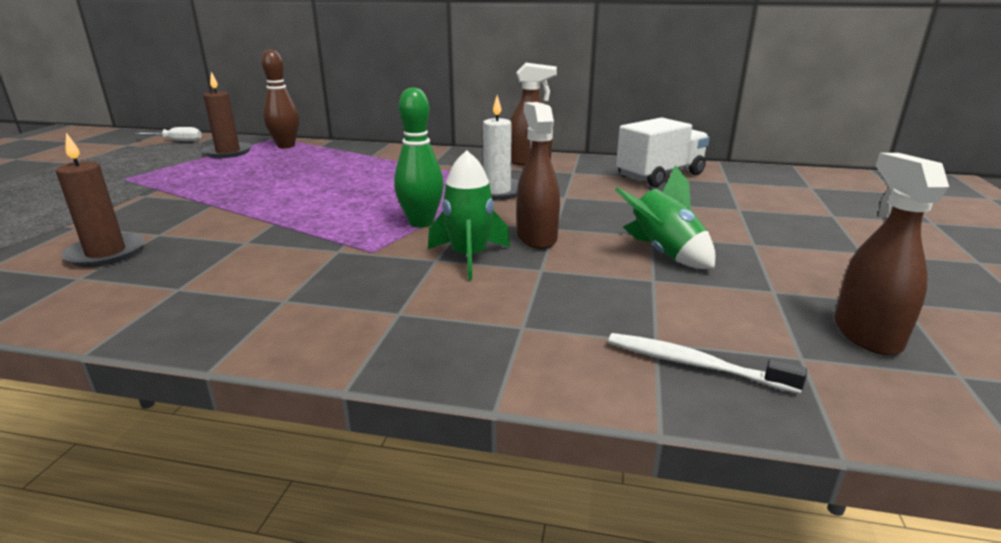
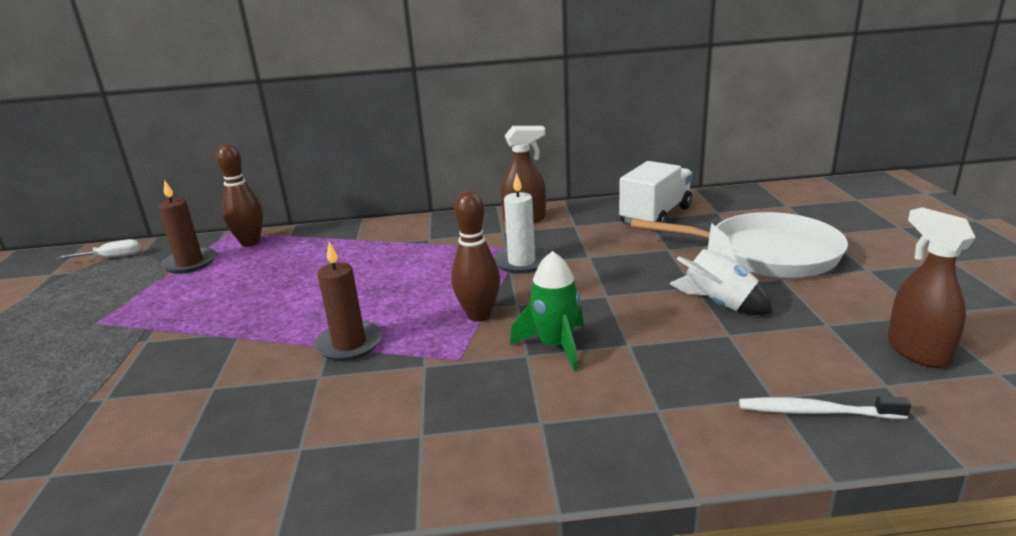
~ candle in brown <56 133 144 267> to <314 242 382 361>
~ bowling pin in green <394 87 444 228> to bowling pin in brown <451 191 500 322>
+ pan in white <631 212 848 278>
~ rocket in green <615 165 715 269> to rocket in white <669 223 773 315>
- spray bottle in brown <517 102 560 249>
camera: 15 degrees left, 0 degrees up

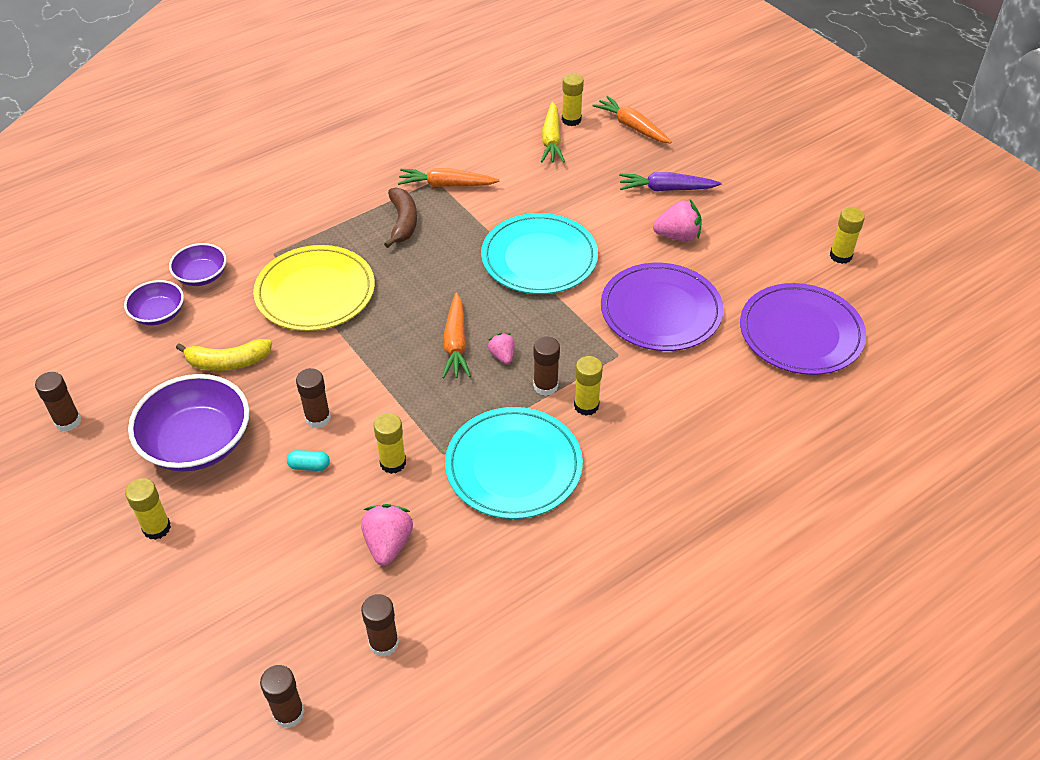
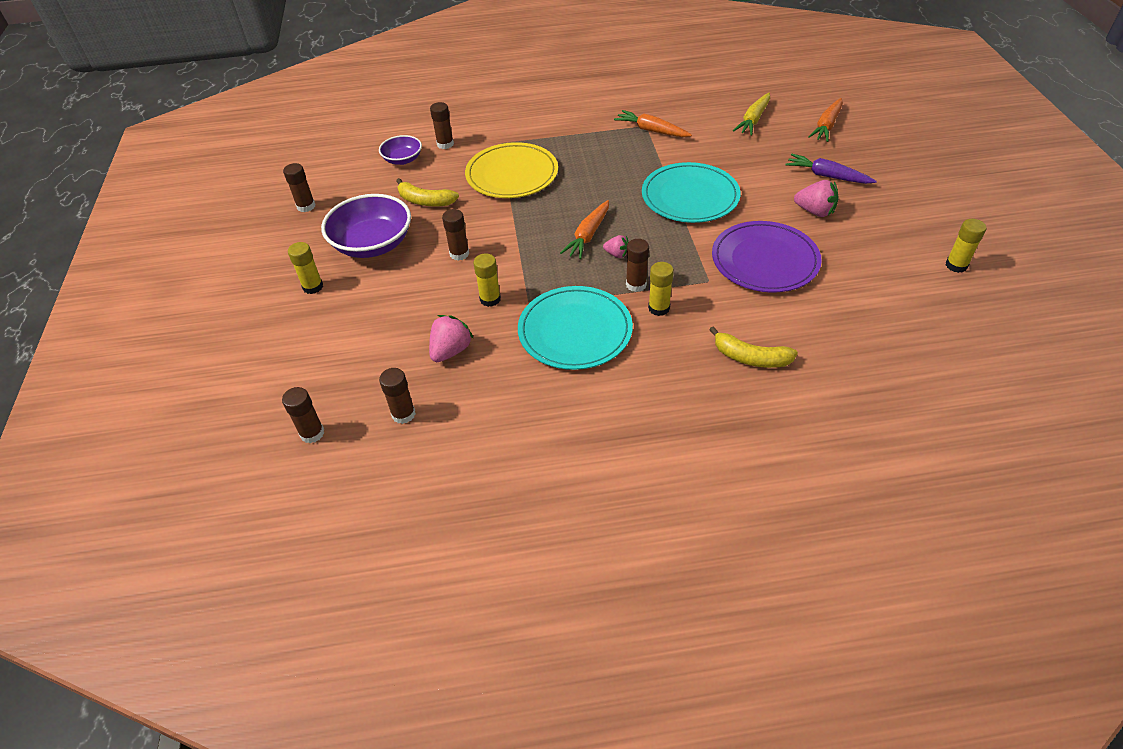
~ bowl in purple <169 243 227 286> to glue stick in brown <430 102 454 149>
~ strawberry in pink <488 333 515 364> = <603 235 628 258> 105 degrees clockwise
+ banana in yellow <709 326 798 368>
~ carrot in orange <592 96 672 144> = <808 98 843 142> 135 degrees counterclockwise
- capsule in turquoise <287 450 330 471>
- banana in brown <384 187 417 248>
- glue stick in yellow <562 73 584 126>
- plate in purple <740 283 866 375>
camera: 30 degrees right, 0 degrees up

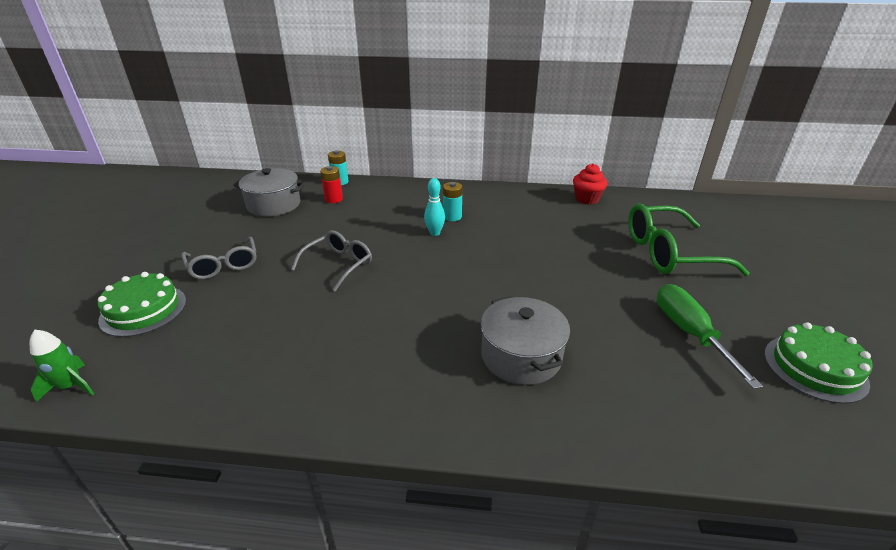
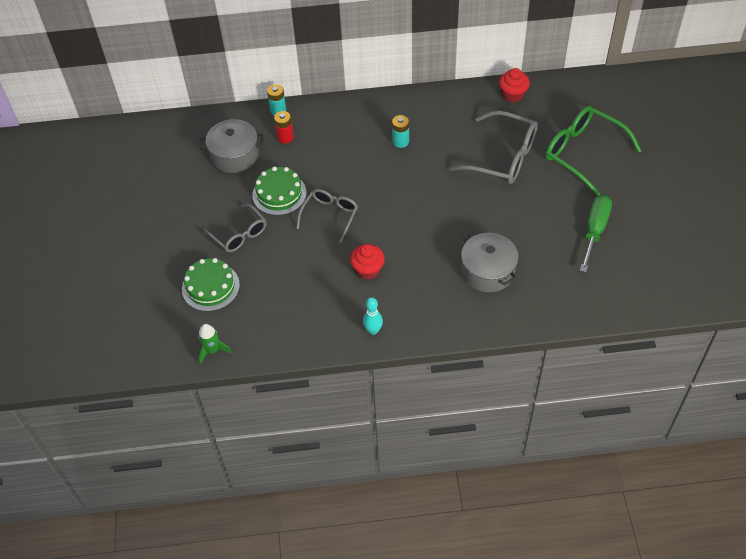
~ cake in green <764 322 873 404> to <252 167 307 215>
+ cupcake in red <350 244 385 280>
~ bowling pin in turquoise <424 178 445 236> to <363 297 383 335>
+ glasses in grey <449 111 538 184>
~ glasses in green <628 204 750 276> = <545 106 641 196> 60 degrees clockwise
~ screwdriver in green <657 284 763 389> = <580 195 612 272> 45 degrees clockwise
camera: 10 degrees left, 20 degrees up

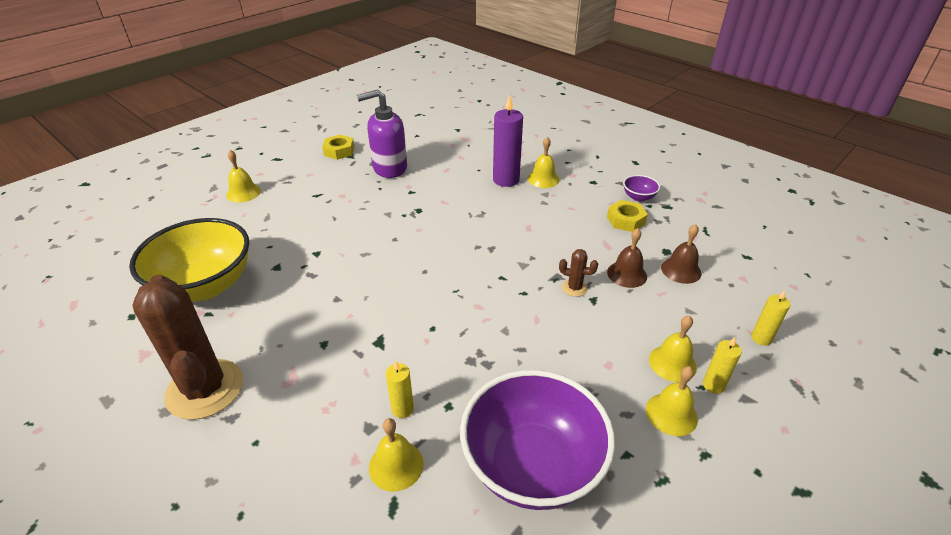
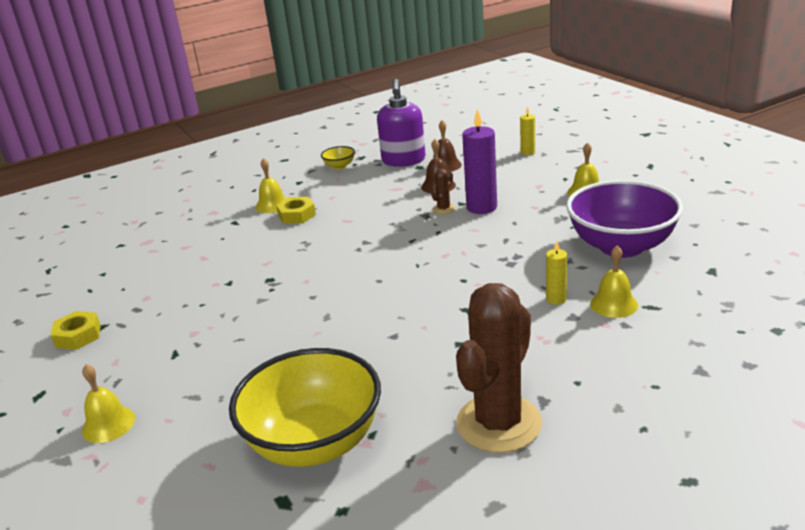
~ nut in yellow <607 200 648 232> to <276 197 316 224>
~ bowl in purple <623 175 660 202> to bowl in yellow <321 146 355 169>
~ soap dispenser in purple <357 89 407 178> to <377 79 426 167>
~ cactus in brown <132 275 243 420> = <456 283 542 453> 45 degrees counterclockwise
~ candle in purple <493 95 523 187> to <462 109 497 214>
- bell in yellow <649 316 697 382>
- candle in yellow <703 337 742 394>
camera: 70 degrees left, 10 degrees down

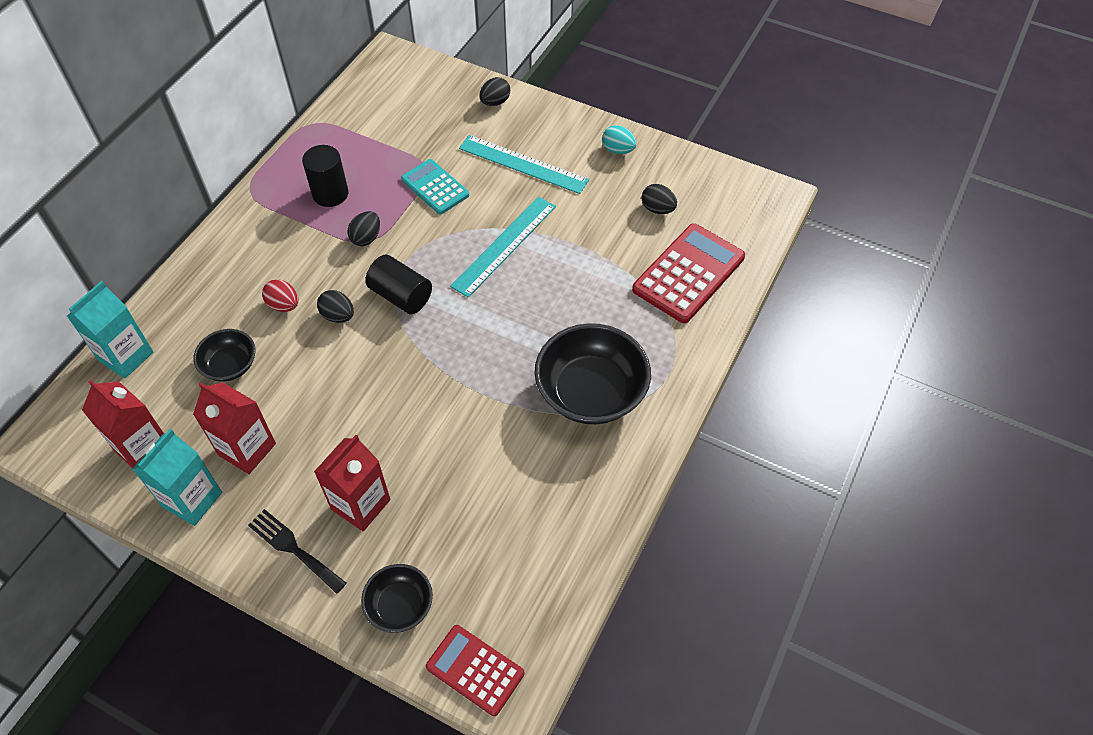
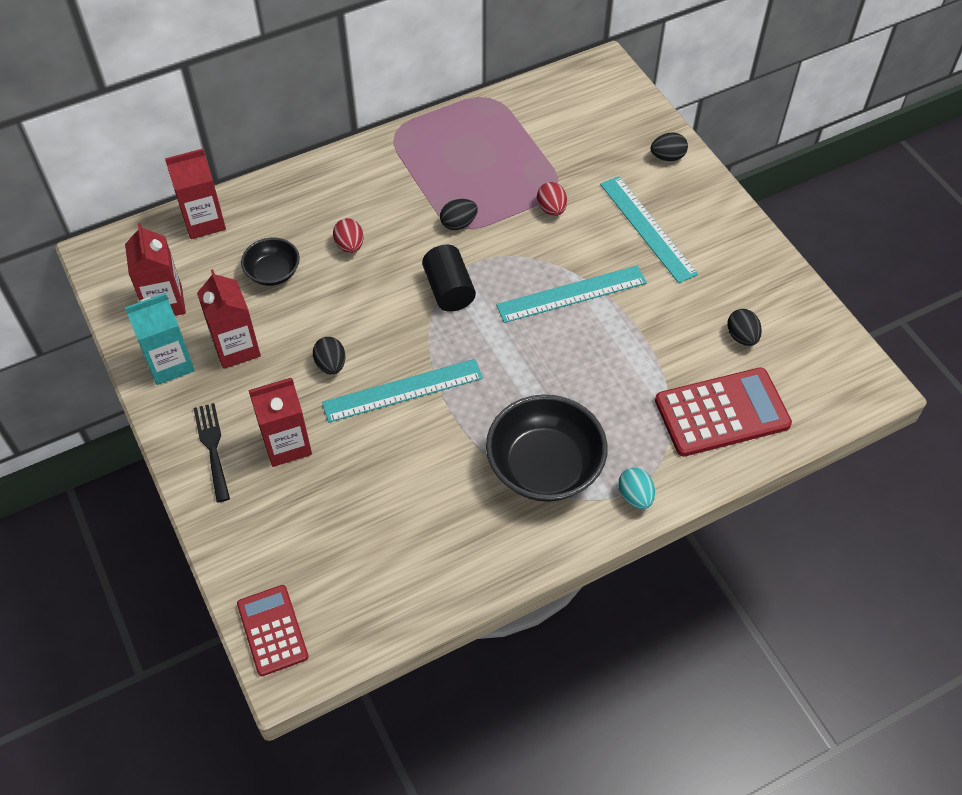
~ carton in turquoise <67 281 154 379> to carton in red <165 149 226 239>
~ egg in black <317 290 354 323> to <313 337 345 375>
+ ruler in turquoise <322 359 483 423>
~ calculator in turquoise <401 159 469 214> to egg in red <537 182 567 216>
~ egg in turquoise <602 125 636 154> to <618 467 655 509>
- cylinder in black <302 145 348 207>
- bowl in black <361 564 433 633>
camera: 35 degrees right, 0 degrees up

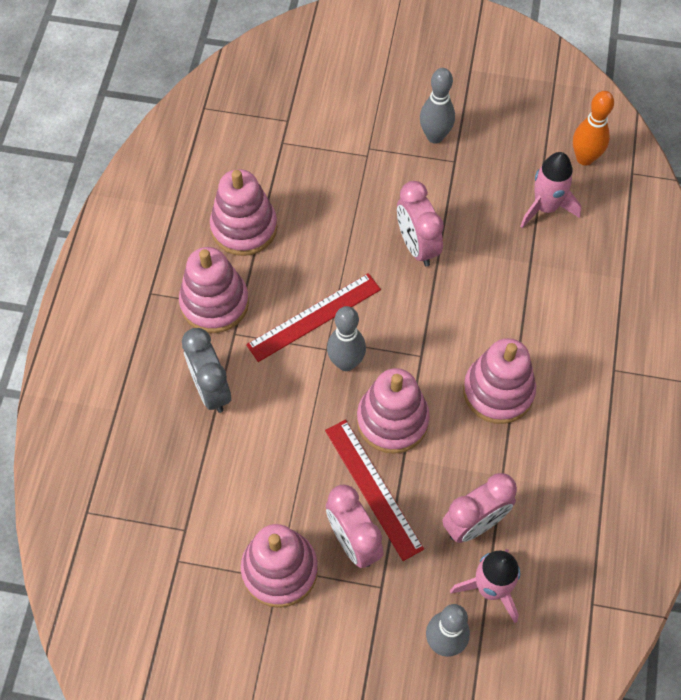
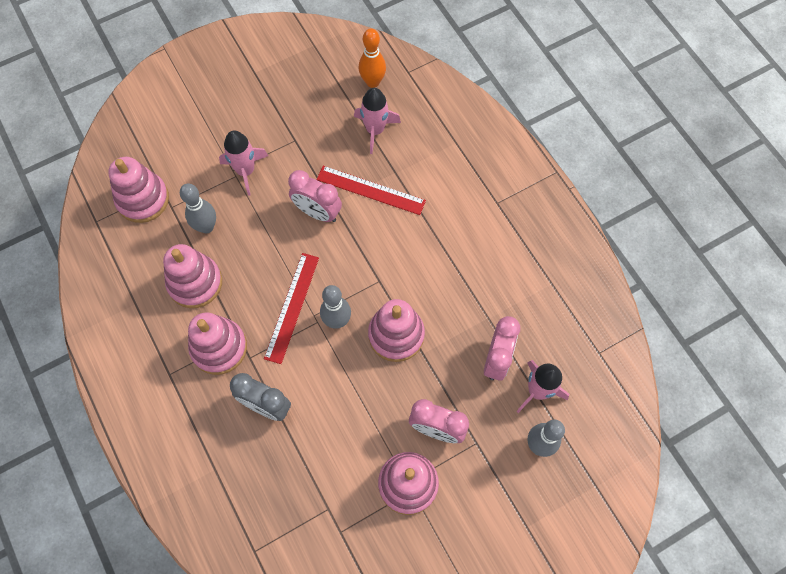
~ stacking toy in pink <463 338 536 424> to <108 157 169 223>
~ bowling pin in grey <420 68 455 144> to <180 184 216 233>
+ rocket in pink <219 131 268 196>
~ ruler in red <325 420 424 561> to <317 166 426 215>
camera: 40 degrees left, 5 degrees up

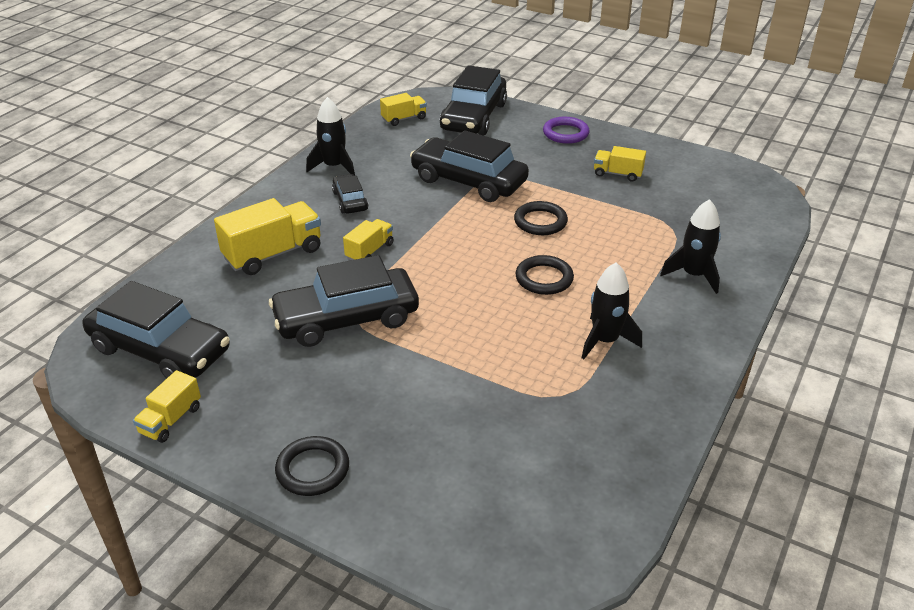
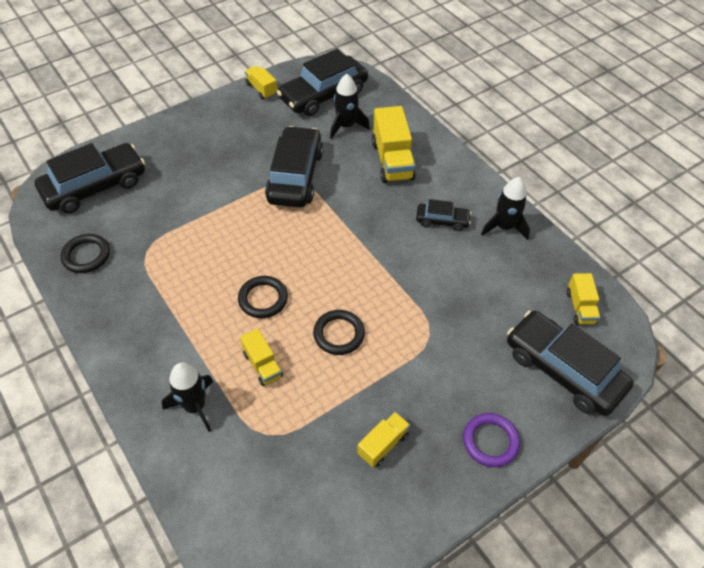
~ car in black <410 130 529 202> to <35 143 145 213>
~ ring in black <275 436 349 496> to <60 234 110 273>
~ truck in yellow <343 219 393 260> to <240 328 283 386>
~ rocket in black <582 262 642 359> to <330 74 370 139>
camera: 115 degrees right, 15 degrees up

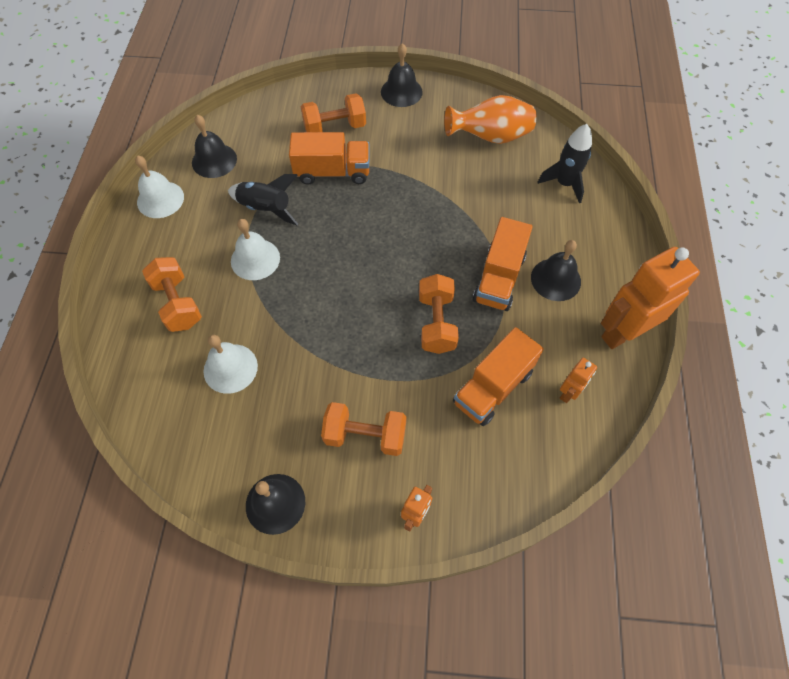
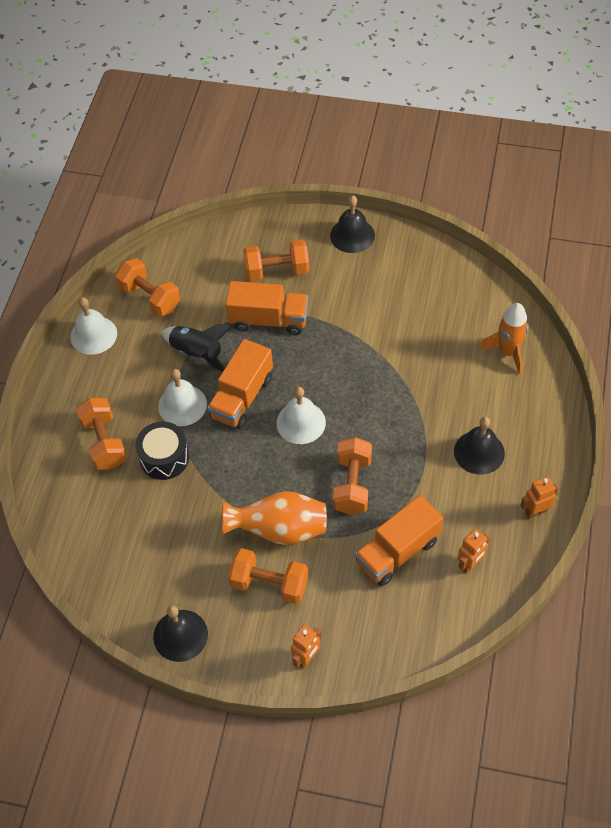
~ bell in black <192 115 237 178> to dumbbell in orange <115 258 180 316>
+ drum in black <135 422 189 480>
~ truck in orange <473 217 533 311> to <207 339 273 429>
~ vase in orange <444 95 537 144> to <222 491 327 545>
~ bell in white <204 335 258 394> to <276 387 326 444>
~ rocket in black <537 124 592 203> to rocket in orange <480 303 528 375>
~ robot in orange <601 247 700 349> = <520 477 558 519> x0.48
camera: 10 degrees right, 5 degrees down

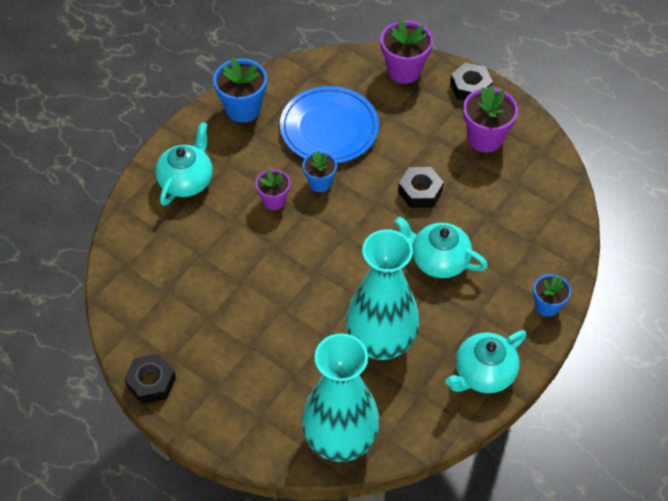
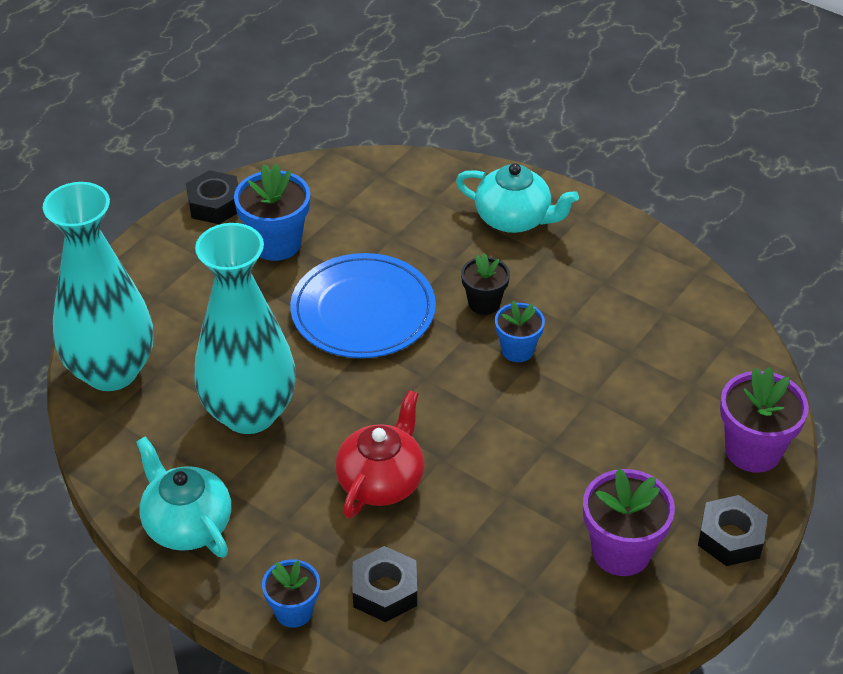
~ flower pot in blue <213 58 267 123> to <234 163 310 261>
~ plate in blue <280 86 379 163> to <290 253 436 358>
~ teapot in turquoise <395 216 488 278> to teapot in red <335 390 425 518>
~ nut in black <398 167 444 208> to <353 546 417 622>
~ flower pot in purple <255 169 290 210> to flower pot in black <461 253 510 315>
camera: 90 degrees right, 10 degrees down

